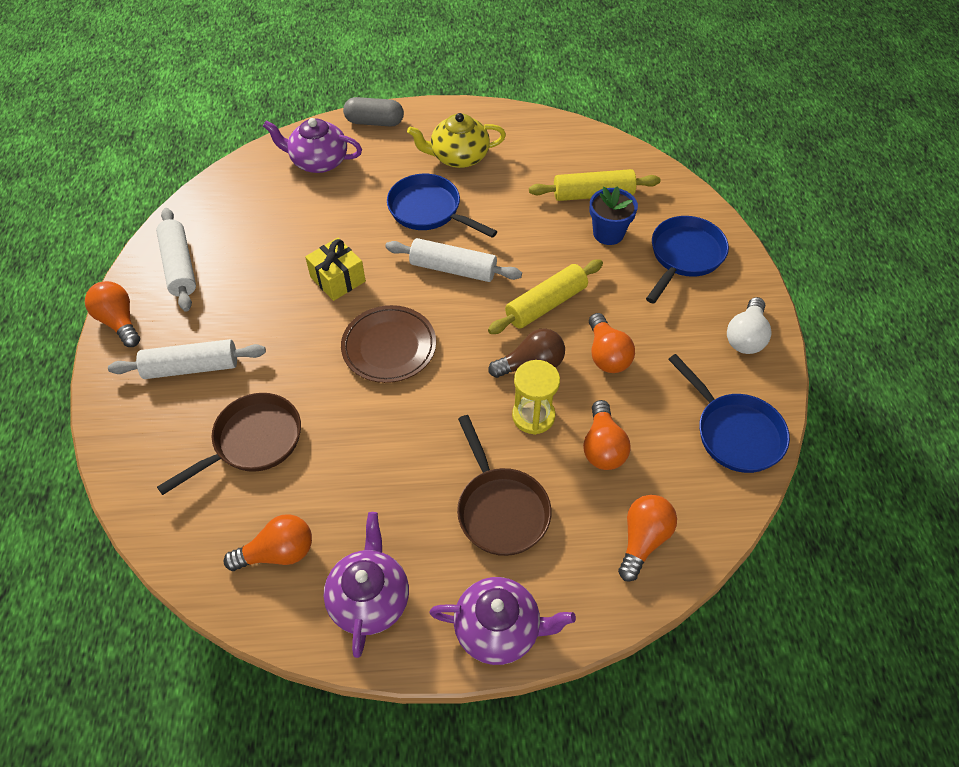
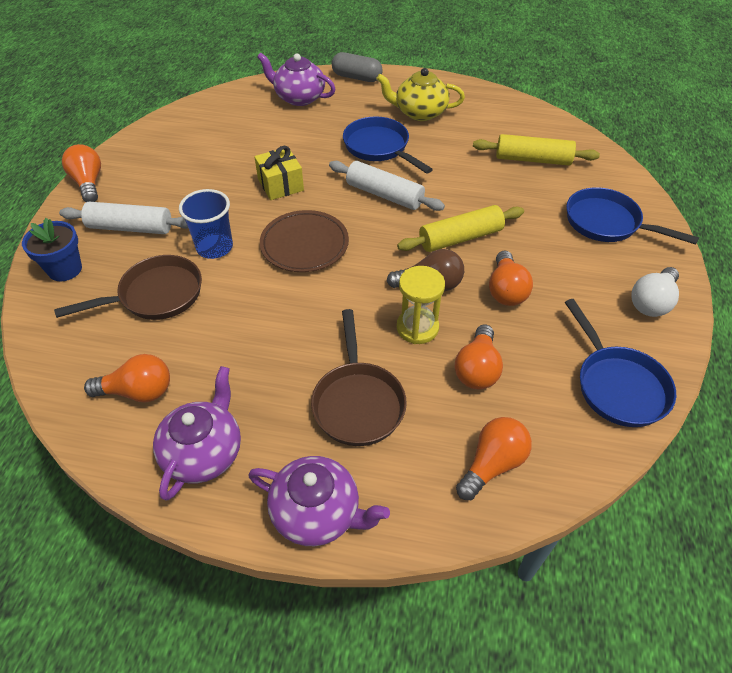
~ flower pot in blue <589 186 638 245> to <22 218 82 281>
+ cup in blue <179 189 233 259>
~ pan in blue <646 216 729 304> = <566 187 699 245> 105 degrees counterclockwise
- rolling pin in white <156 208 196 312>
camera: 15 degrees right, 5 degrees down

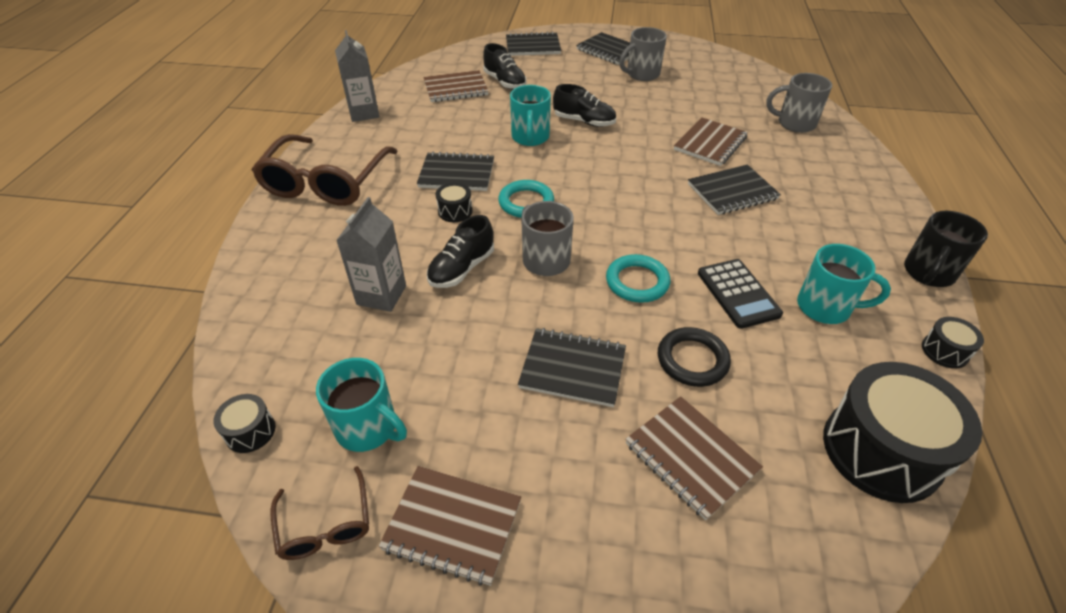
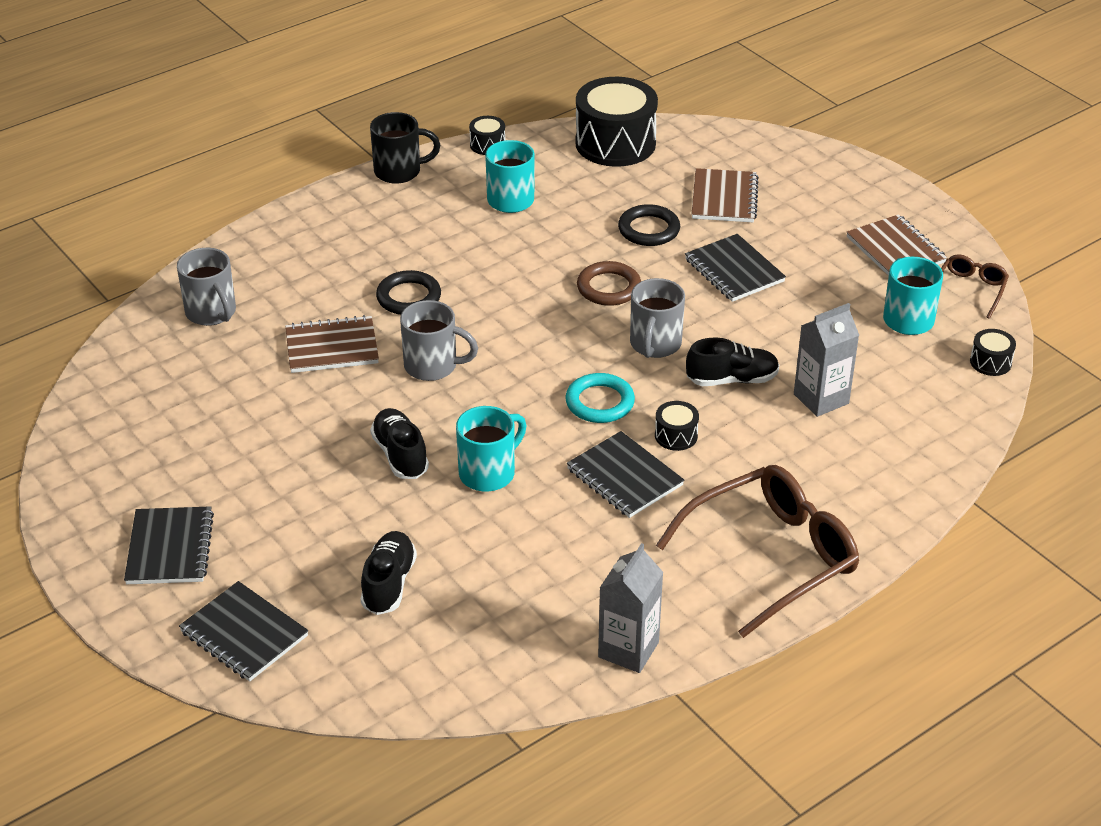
~ notebook in black <688 164 781 215> to ring in black <376 270 441 315>
~ mug in grey <619 27 667 81> to <400 300 478 381>
~ ring in turquoise <606 254 670 303> to ring in brown <577 261 641 306>
- notebook in brown <424 70 488 102>
- calculator in black <698 259 783 329>
camera: 135 degrees left, 5 degrees down

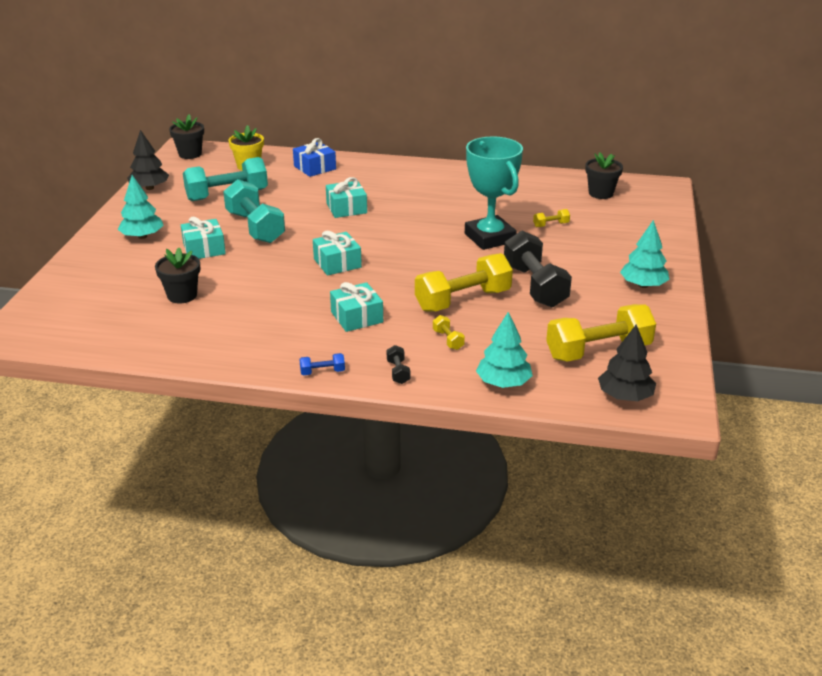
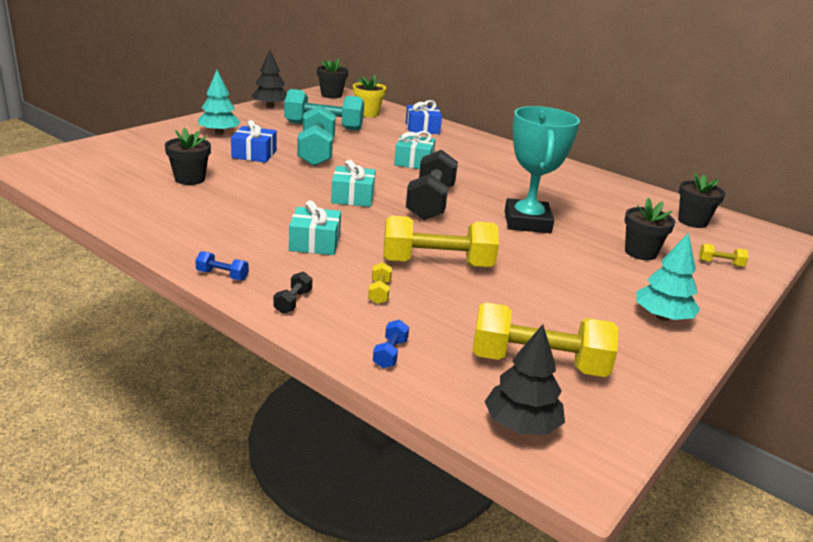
~ gift in turquoise <181 217 226 259> to gift in blue <231 120 277 163>
~ tree in turquoise <476 312 533 388> to dumbbell in blue <373 320 409 368>
~ dumbbell in black <504 231 572 307> to <406 150 458 220>
+ flower pot in black <625 198 675 260>
~ dumbbell in yellow <533 209 570 227> to <699 244 748 267>
camera: 25 degrees right, 5 degrees down

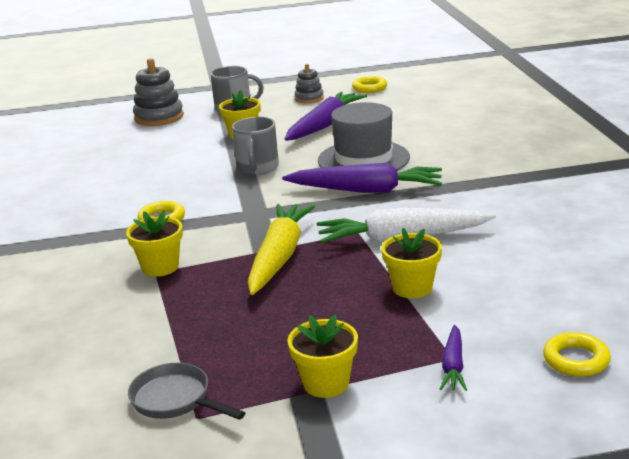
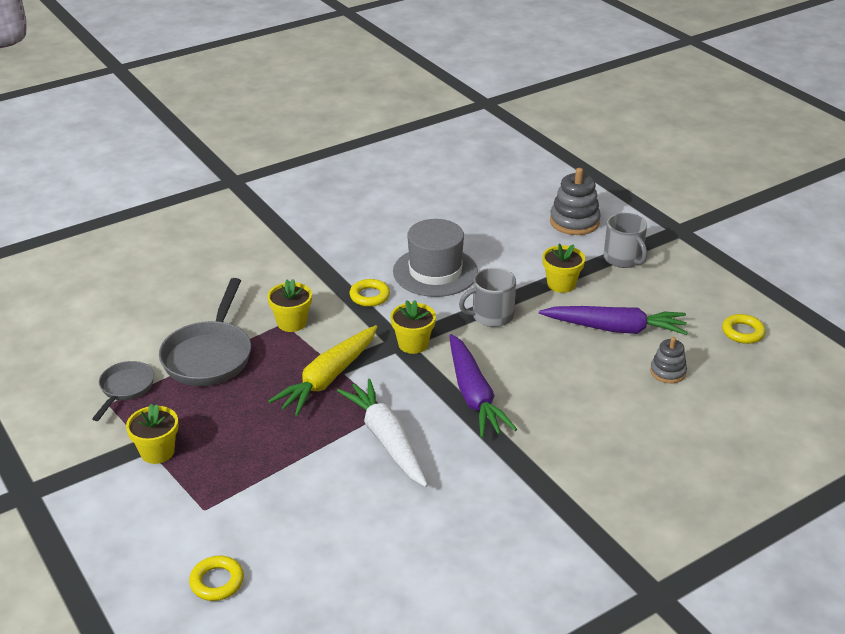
+ pan in grey <159 278 251 386>
~ carrot in yellow <248 204 315 295> = <268 325 377 416> 135 degrees clockwise
~ flower pot in yellow <381 228 442 298> to <390 300 436 354>
~ hat in grey <318 102 410 171> to <393 219 478 297>
~ stacking toy in grey <295 64 324 103> to <650 337 687 383>
- carrot in purple <440 325 467 391>
camera: 65 degrees right, 10 degrees up

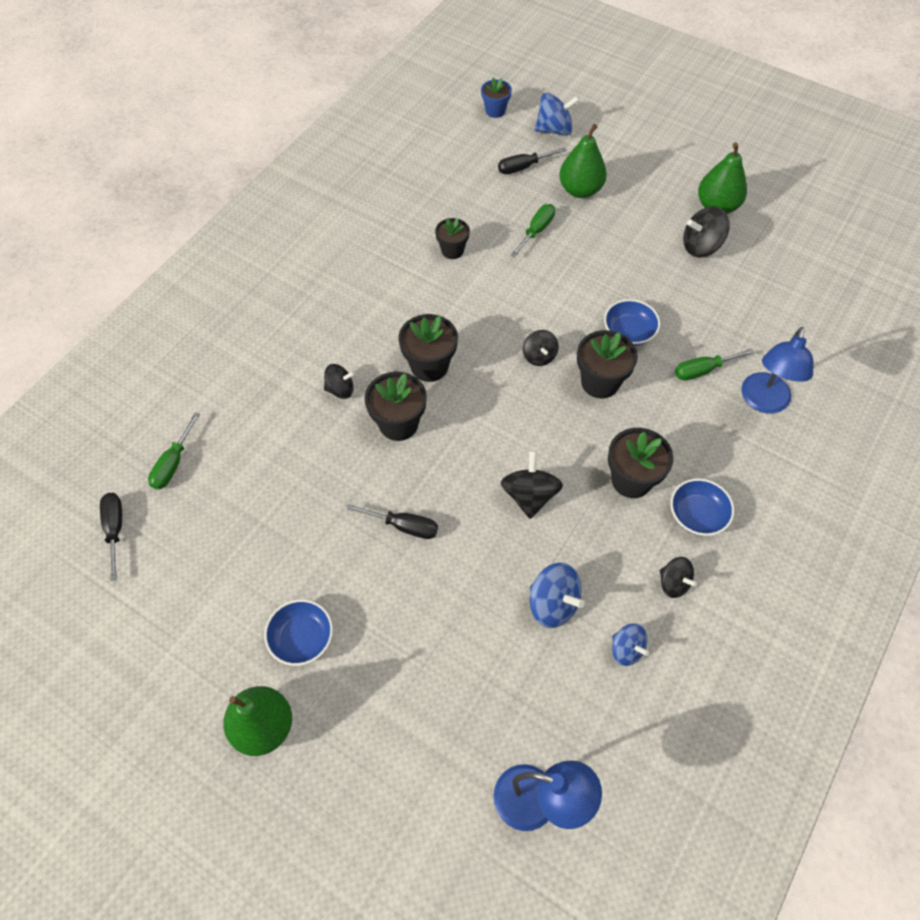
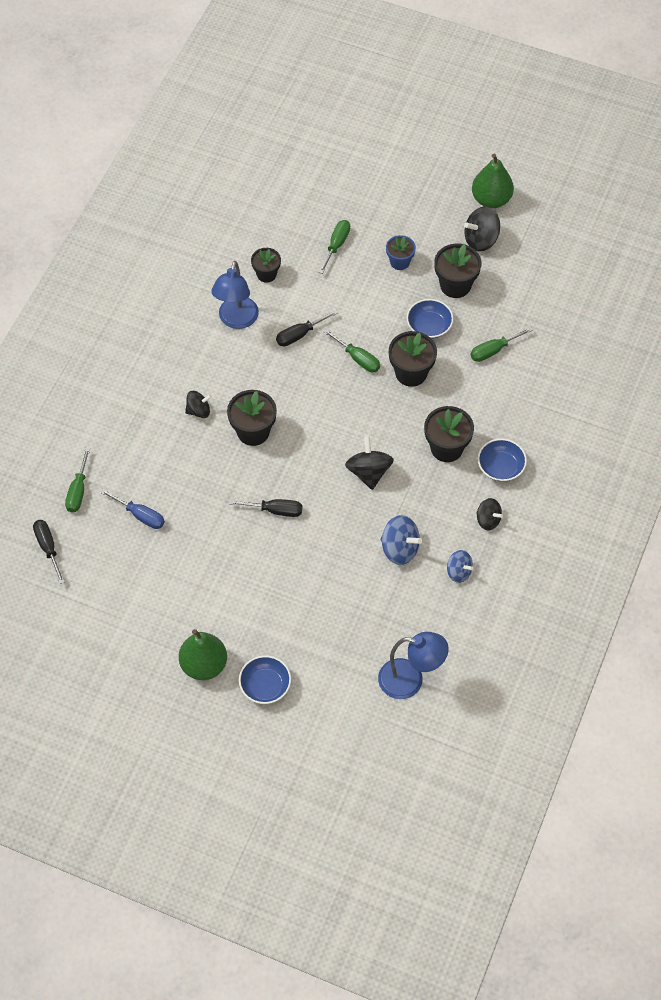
+ screwdriver in blue <100 489 165 529>
~ lamp in blue <741 327 814 414> to <211 261 259 329>
~ bowl in blue <264 599 333 666> to <239 655 291 704>
~ screwdriver in black <498 147 567 174> to <276 310 338 346>
~ spinning top in black <523 330 559 366> to screwdriver in green <323 329 380 372>
~ flower pot in blue <481 77 512 118> to <386 235 416 270>
~ flower pot in black <398 314 458 382> to <434 243 482 298>
- spinning top in blue <535 93 579 136>
- pear in green <559 124 607 198>
camera: 10 degrees left, 0 degrees up

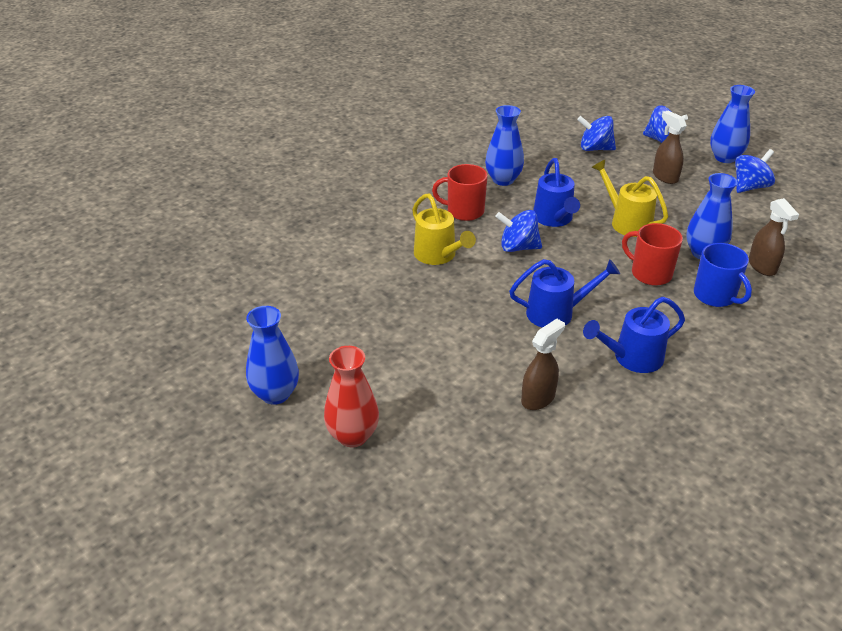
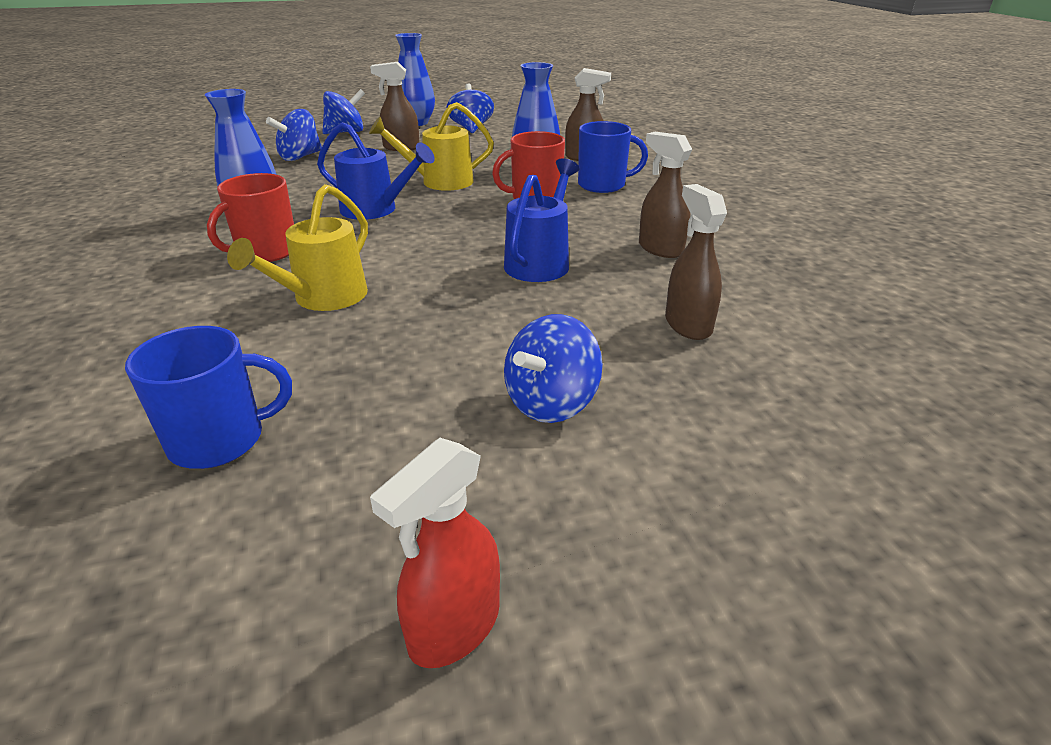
+ mug in blue <125 326 292 469>
~ watering can in yellow <412 193 476 265> = <227 184 368 311> 120 degrees clockwise
~ vase in blue <246 306 299 405> to spray bottle in red <370 438 500 668>
~ spinning top in blue <495 210 542 252> to <504 314 603 423>
~ watering can in blue <583 297 685 373> to spray bottle in brown <639 132 692 258>
- vase in red <324 346 379 447>
camera: 60 degrees left, 5 degrees down

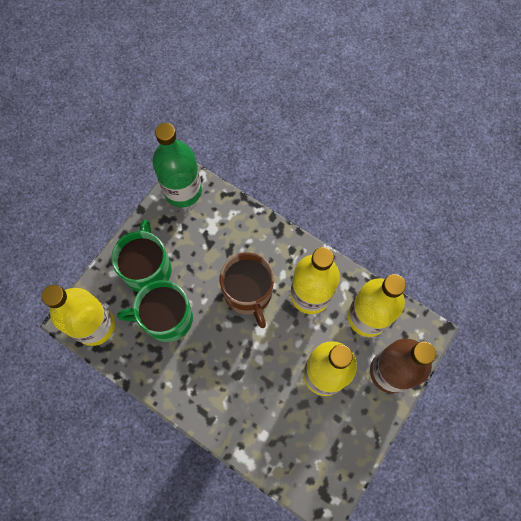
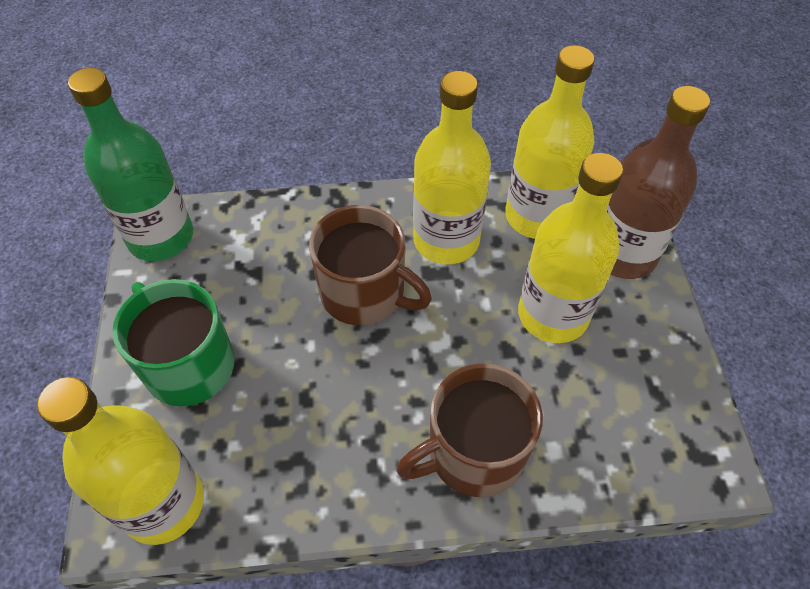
+ mug in brown <396 363 543 498>
- mug in green <117 280 193 342>
camera: 40 degrees left, 15 degrees down

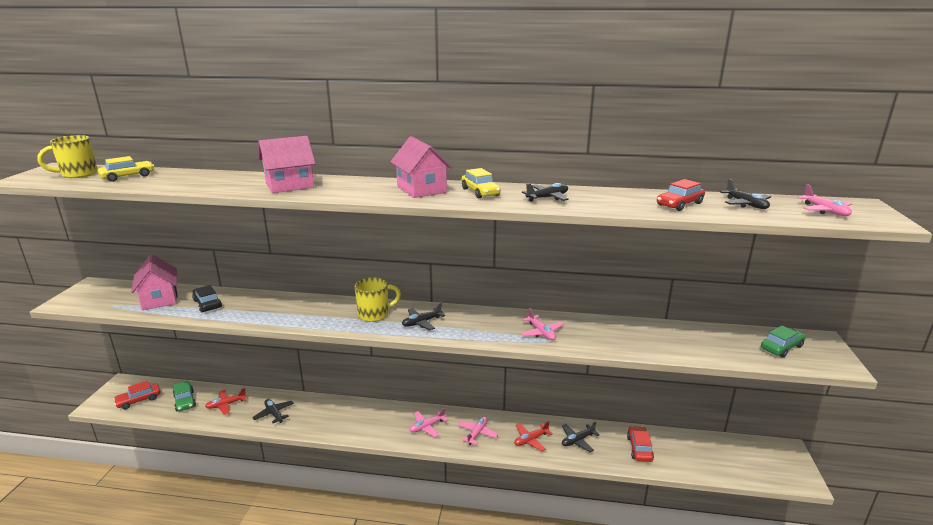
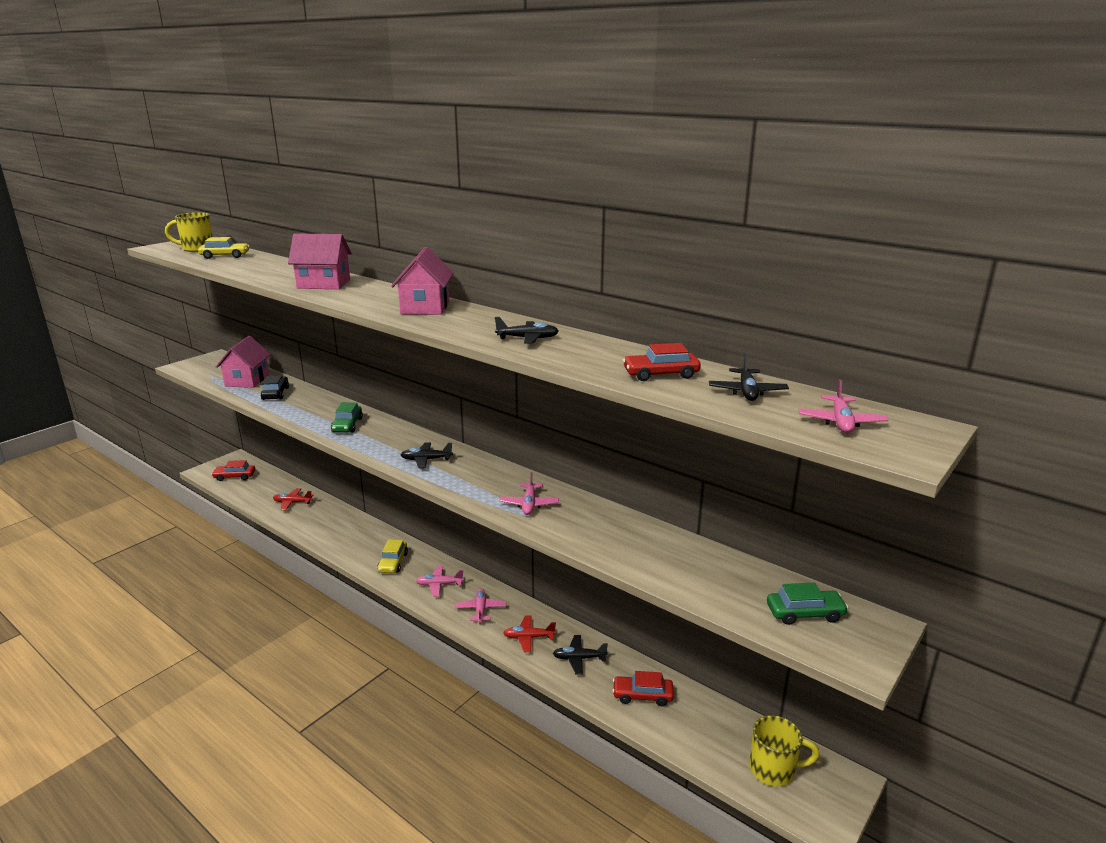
~ car in green <173 381 196 411> to <331 402 363 432>
~ car in yellow <461 168 501 198> to <377 539 408 573>
~ plane in pink <458 417 498 445> = <455 589 506 624> 60 degrees counterclockwise
~ car in red <627 426 654 462> = <612 671 674 706> 120 degrees counterclockwise
~ mug in yellow <355 277 401 322> to <750 715 820 786>
- plane in black <252 399 294 423>
camera: 30 degrees right, 0 degrees up

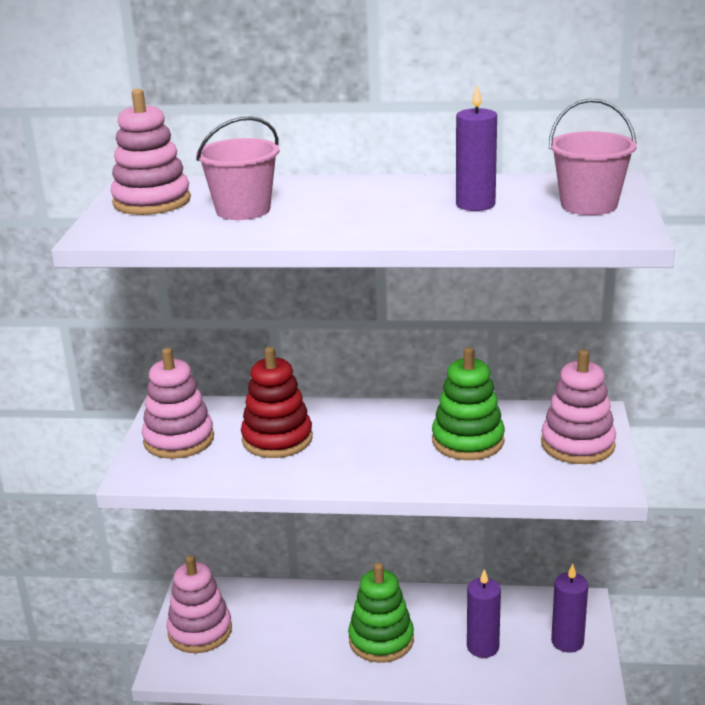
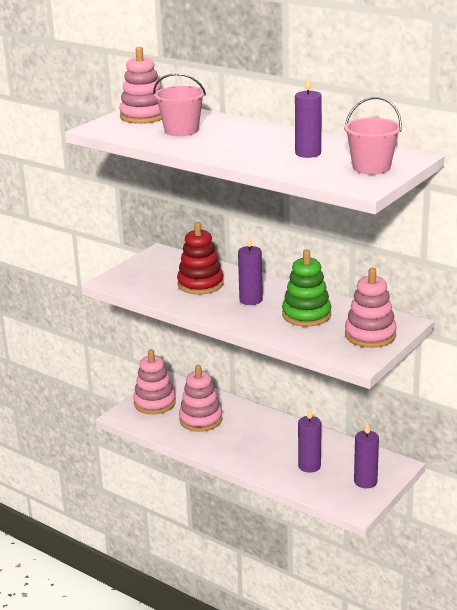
~ stacking toy in pink <142 348 214 459> to <179 365 222 432>
+ candle in purple <238 235 263 305>
- stacking toy in green <348 563 414 663>
camera: 30 degrees right, 0 degrees up

